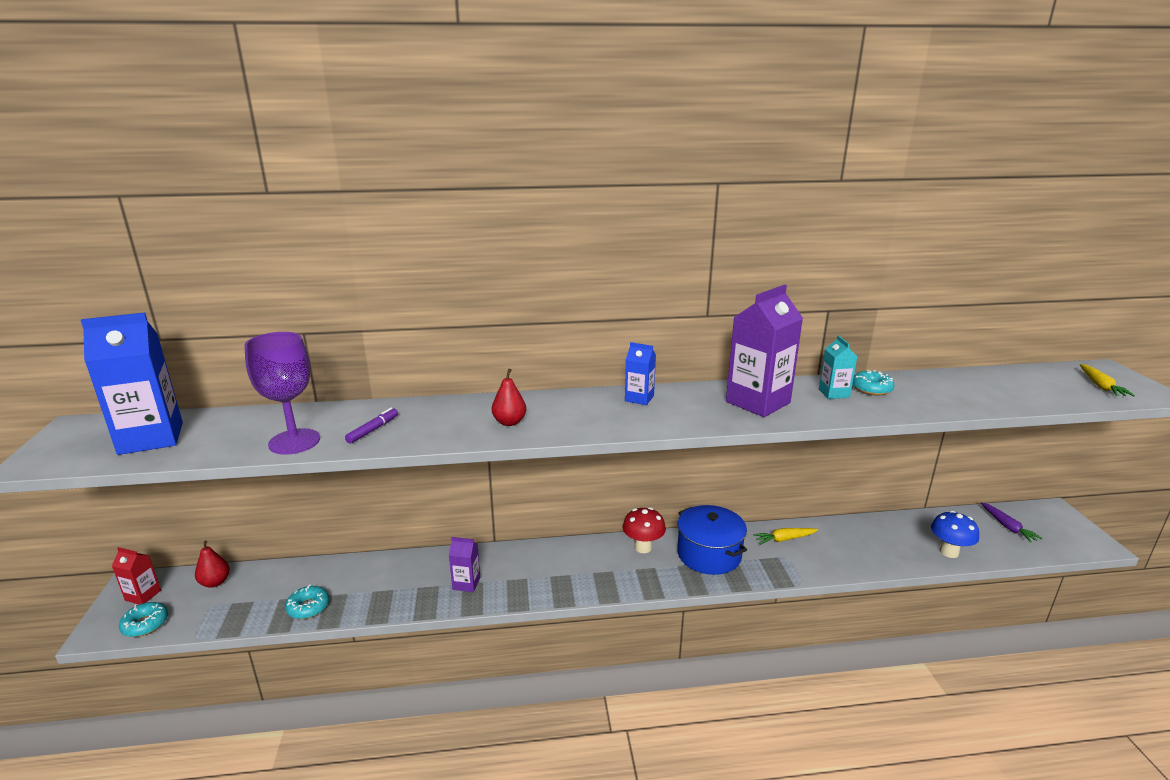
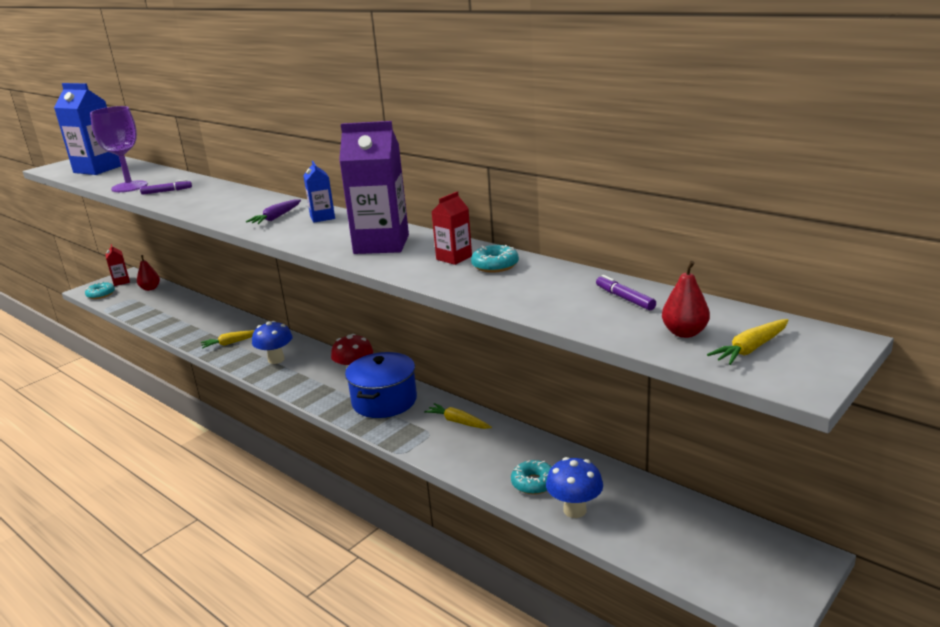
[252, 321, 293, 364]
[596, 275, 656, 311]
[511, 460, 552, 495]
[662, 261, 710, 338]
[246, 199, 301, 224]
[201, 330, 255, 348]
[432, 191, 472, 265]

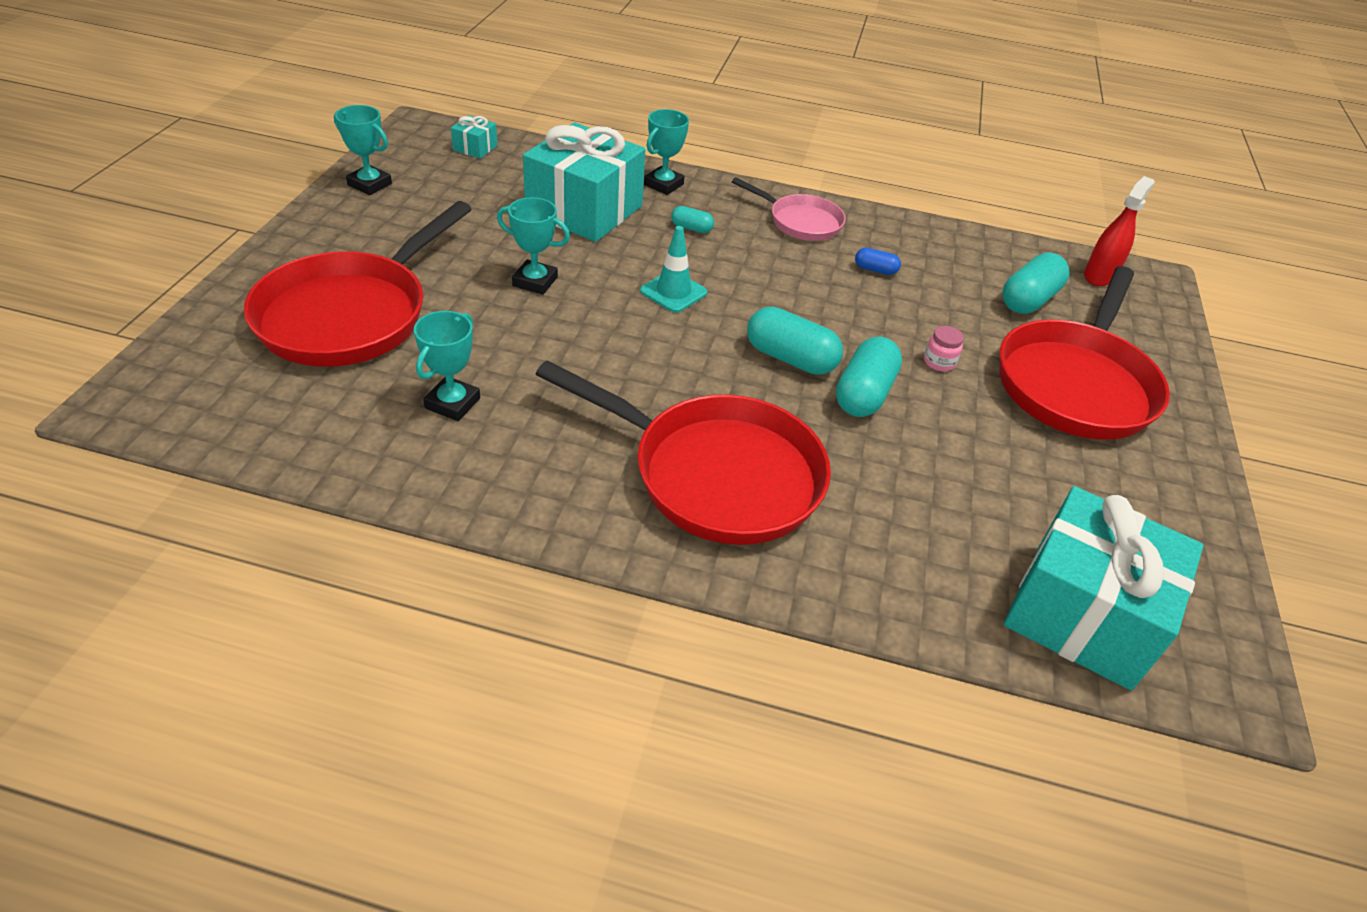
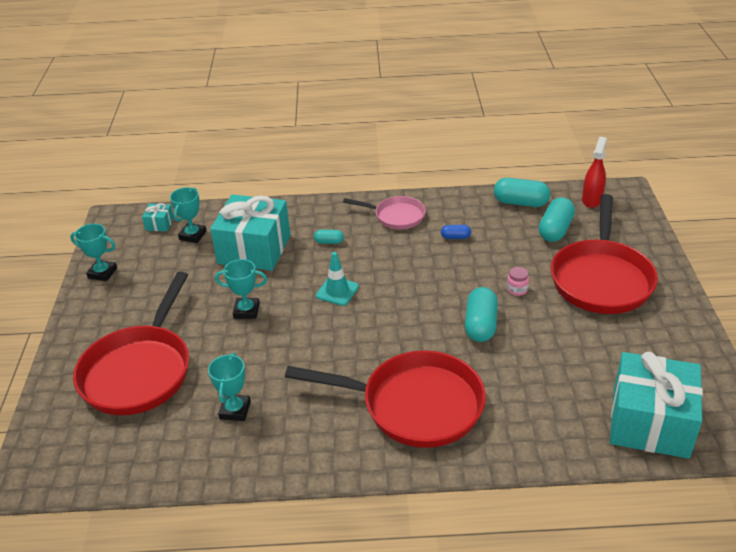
[170, 187, 207, 243]
[494, 178, 550, 207]

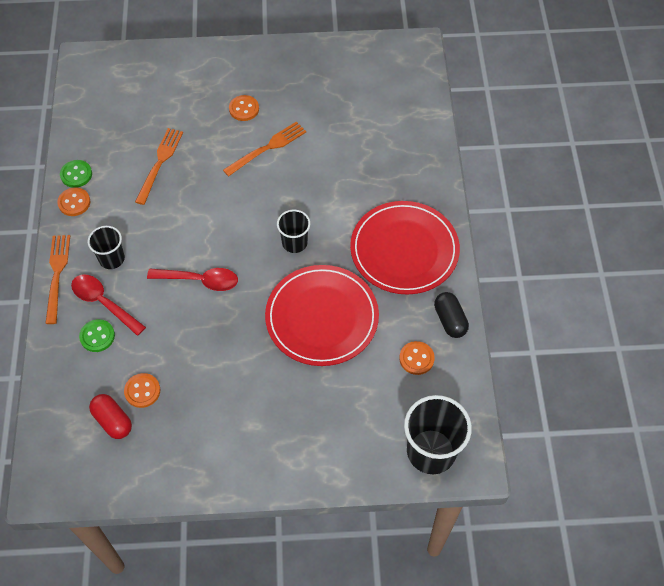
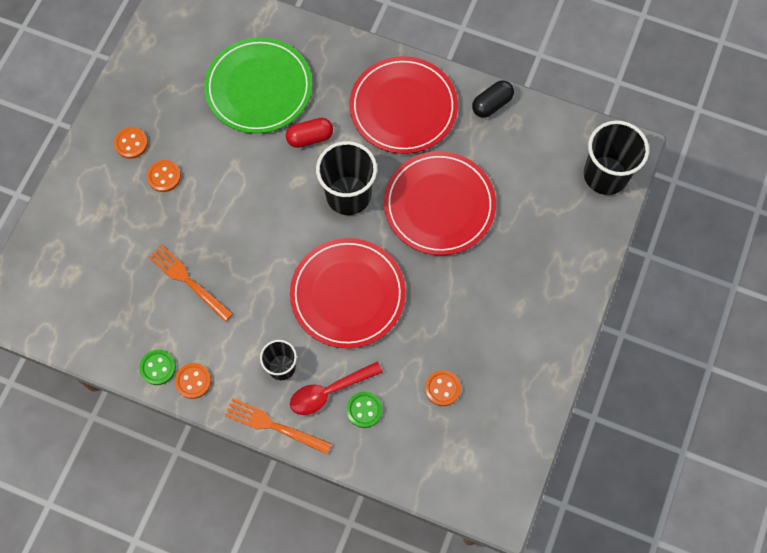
[223, 121, 306, 176] (first image)
[204, 37, 312, 134]
[286, 118, 333, 148]
[114, 127, 148, 159]
[290, 238, 406, 348]
[472, 80, 514, 118]
[316, 141, 377, 215]

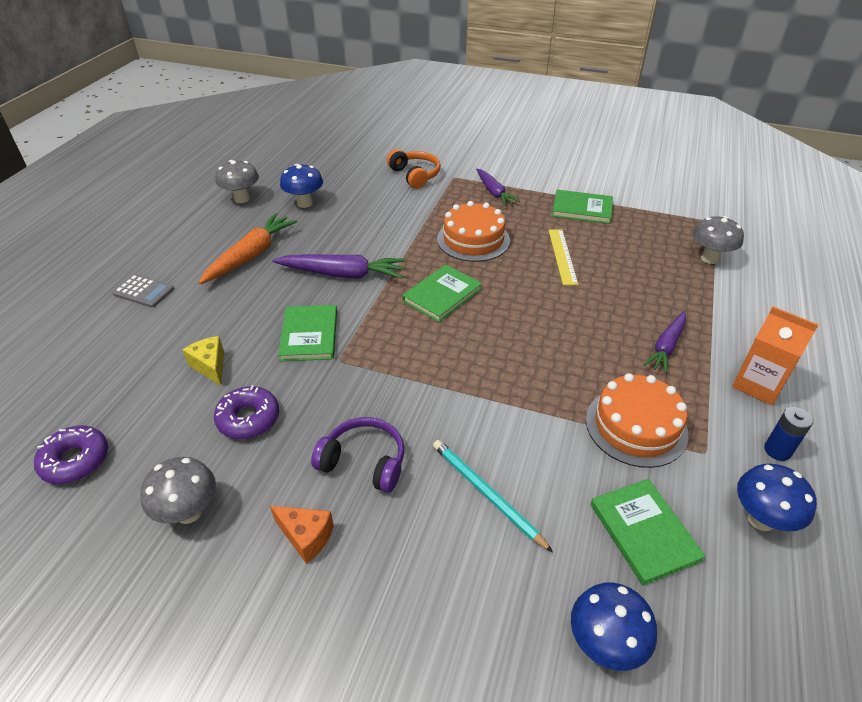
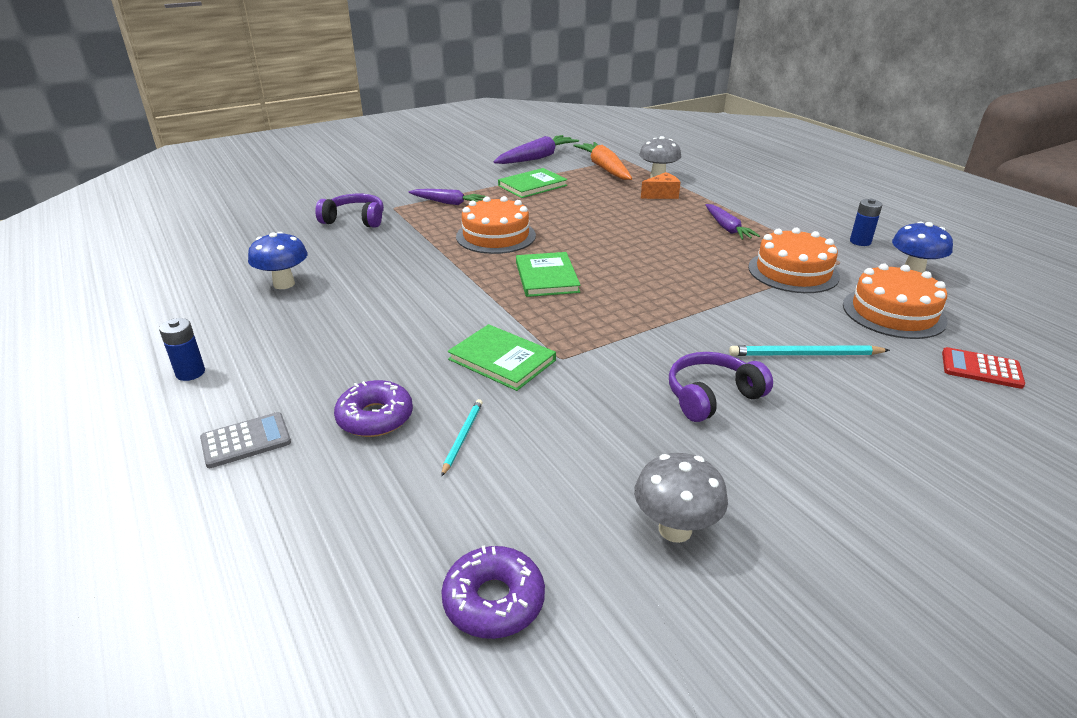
[215, 160, 259, 203] (first image)
[548, 229, 578, 285] (first image)
[732, 306, 819, 406] (first image)
[159, 318, 205, 381]
[573, 142, 632, 180]
[334, 380, 413, 437]
[641, 172, 681, 199]
[494, 135, 579, 164]
[441, 399, 483, 477]
[942, 347, 1025, 389]
[843, 263, 948, 339]
[315, 194, 384, 228]

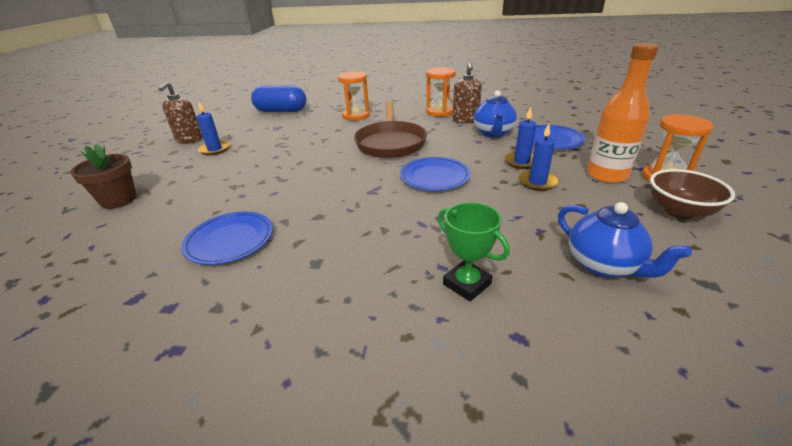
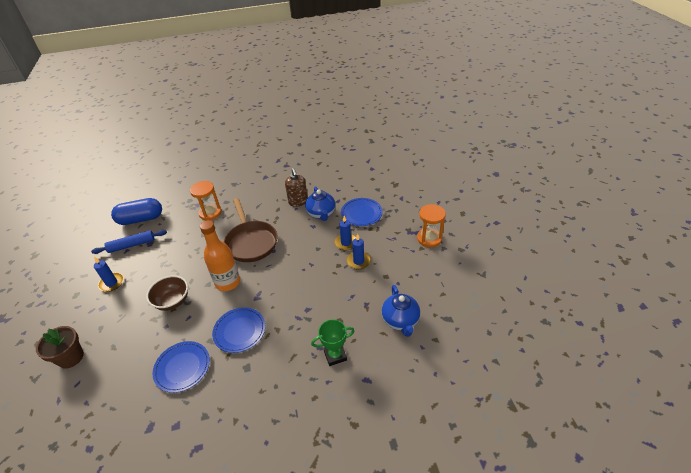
[158, 81, 203, 144] (first image)
[426, 67, 456, 117] (first image)
[91, 230, 167, 254]
[212, 307, 265, 353]
[200, 220, 240, 291]
[146, 275, 188, 311]
[311, 319, 354, 366]
[382, 285, 420, 337]

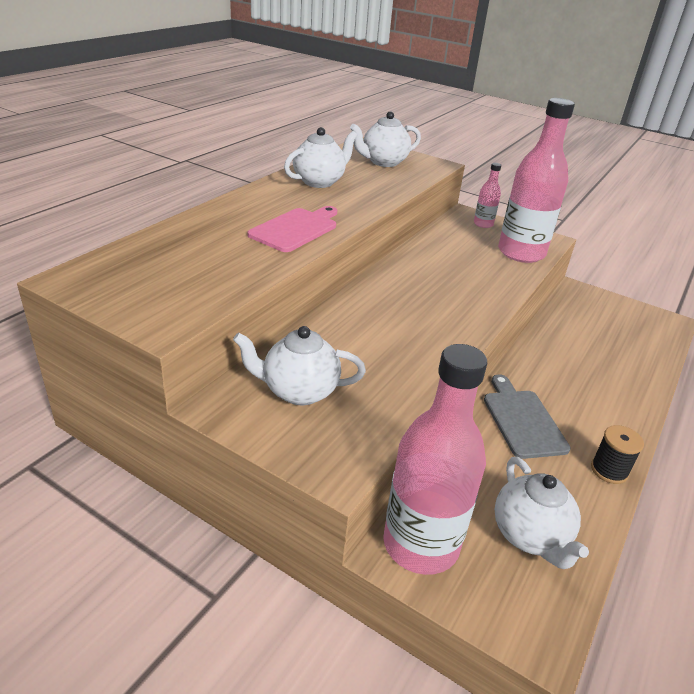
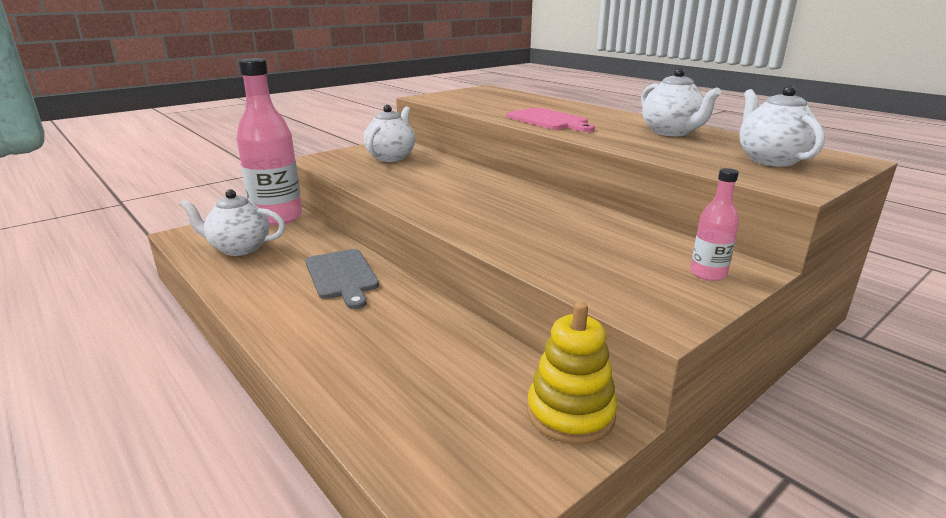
[498, 98, 575, 263] (first image)
[591, 425, 644, 484] (first image)
[527, 302, 617, 444]
[305, 249, 379, 309]

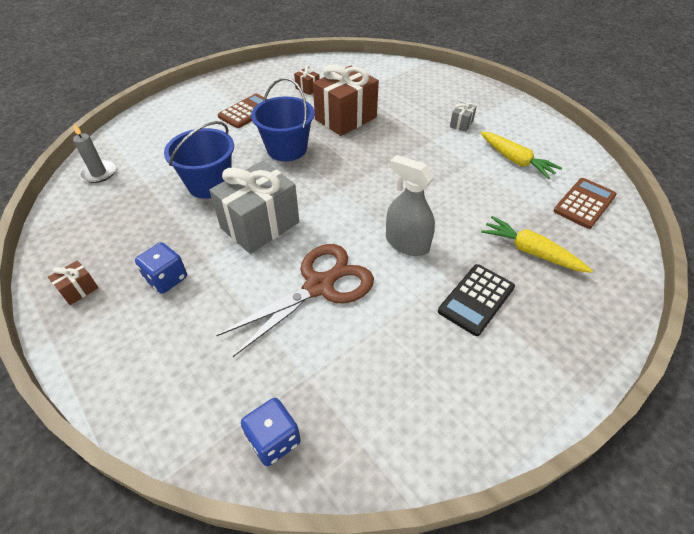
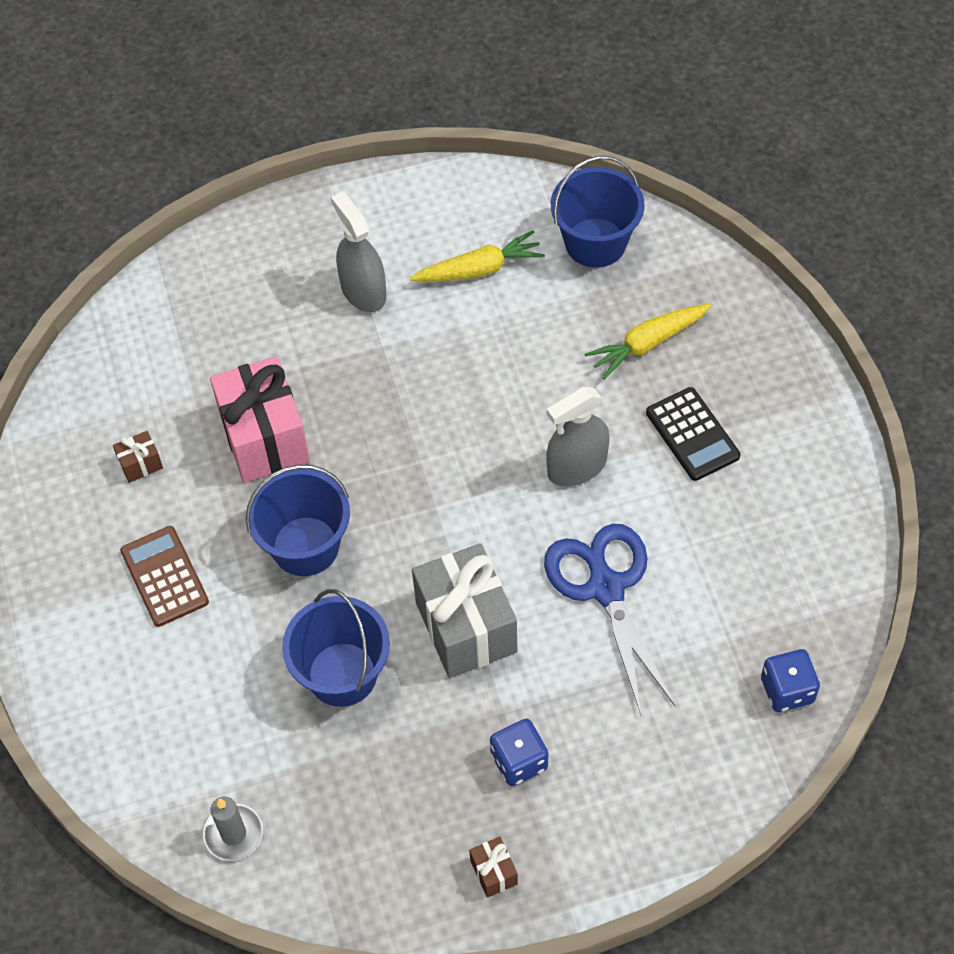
[331, 191, 386, 312]
[551, 156, 645, 268]
[544, 524, 675, 715]
[210, 356, 310, 483]

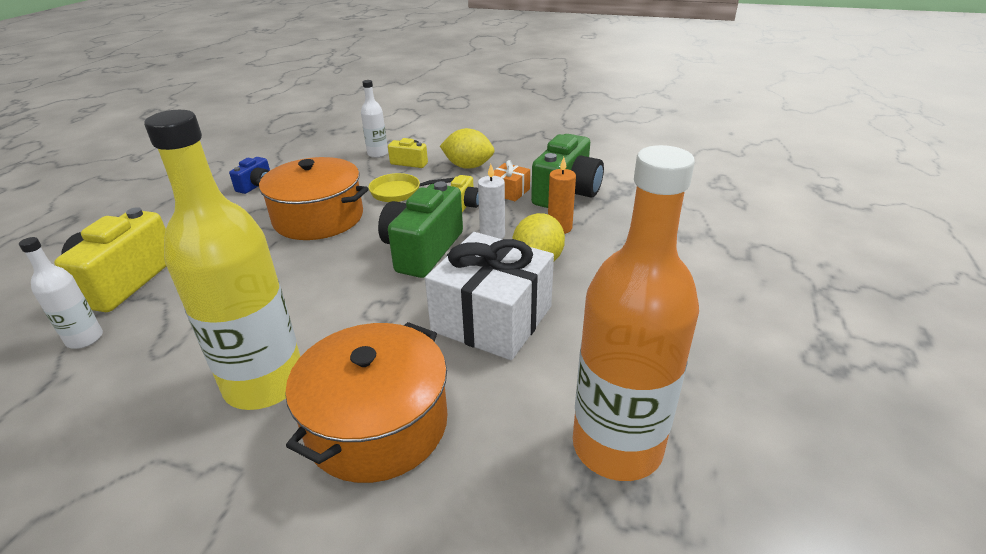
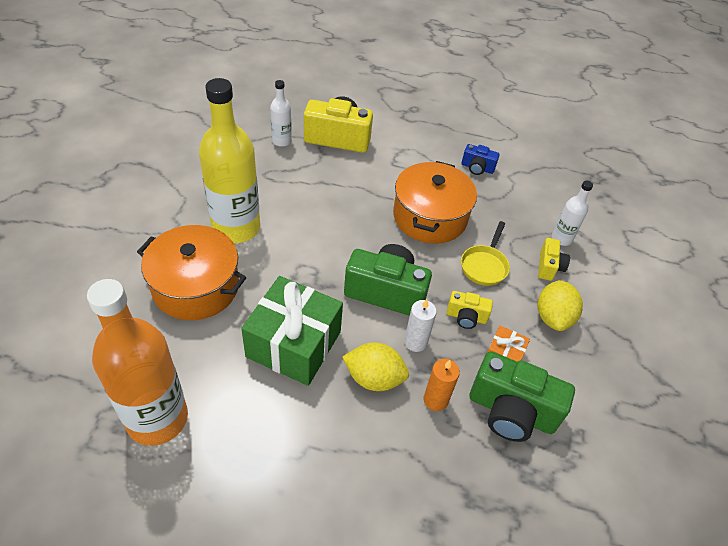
[241, 276, 343, 386]
[461, 221, 510, 286]

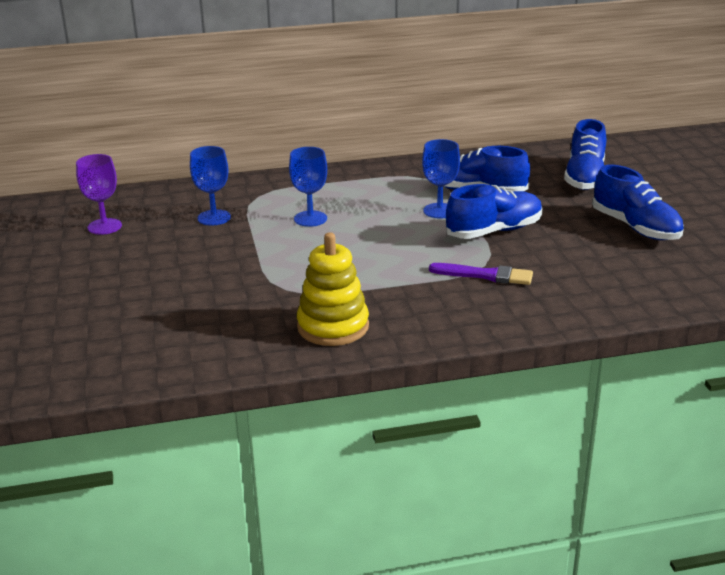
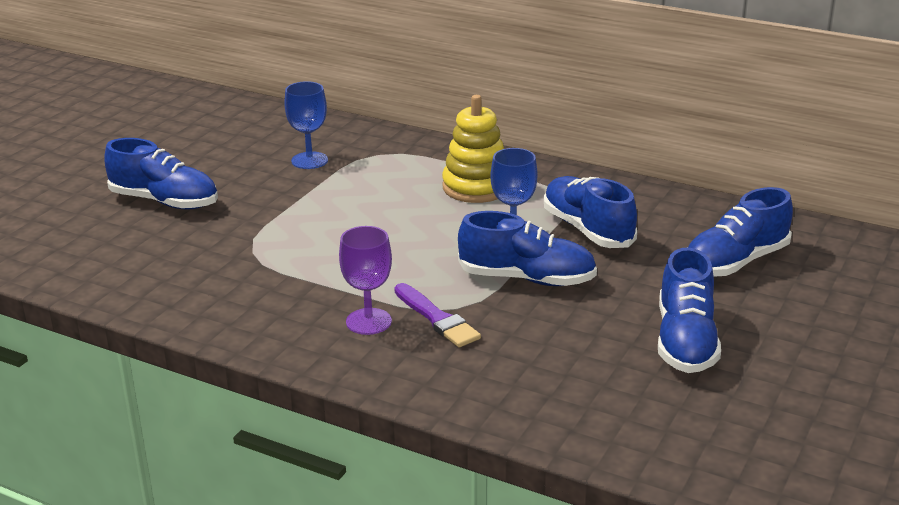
[289, 147, 327, 227] (first image)
[104, 138, 218, 210]
[339, 226, 392, 335]
[442, 95, 504, 203]

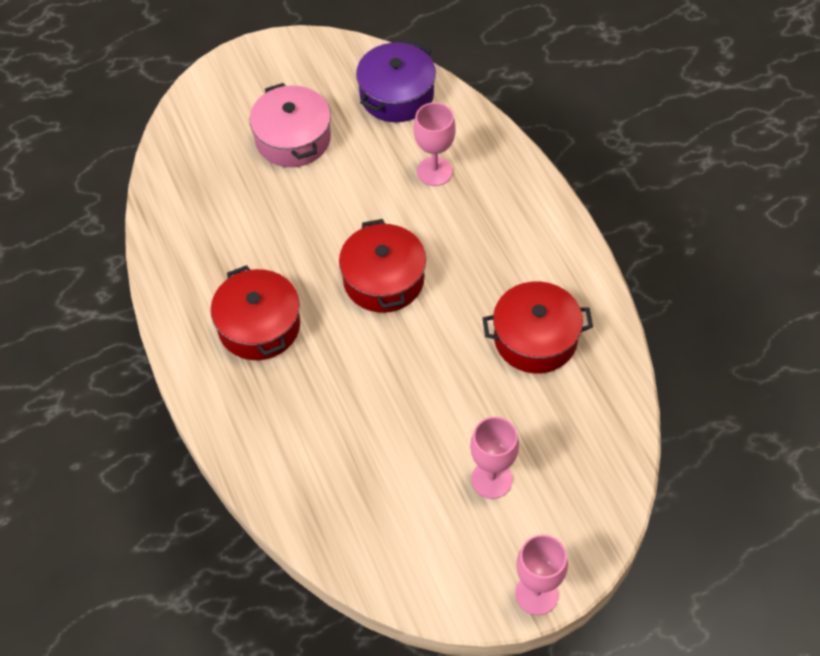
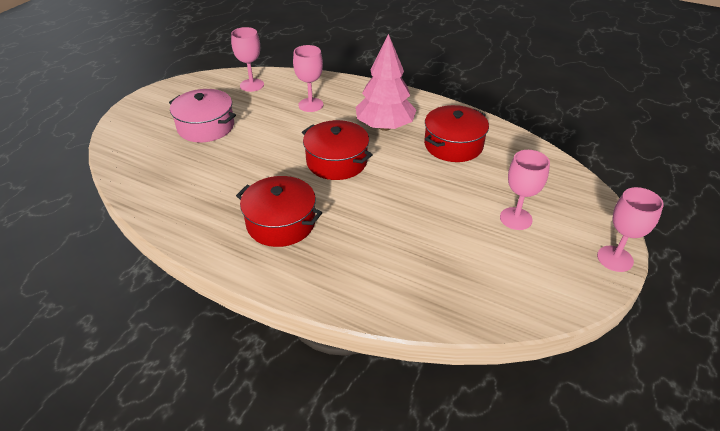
[356, 34, 416, 131]
[231, 27, 264, 92]

